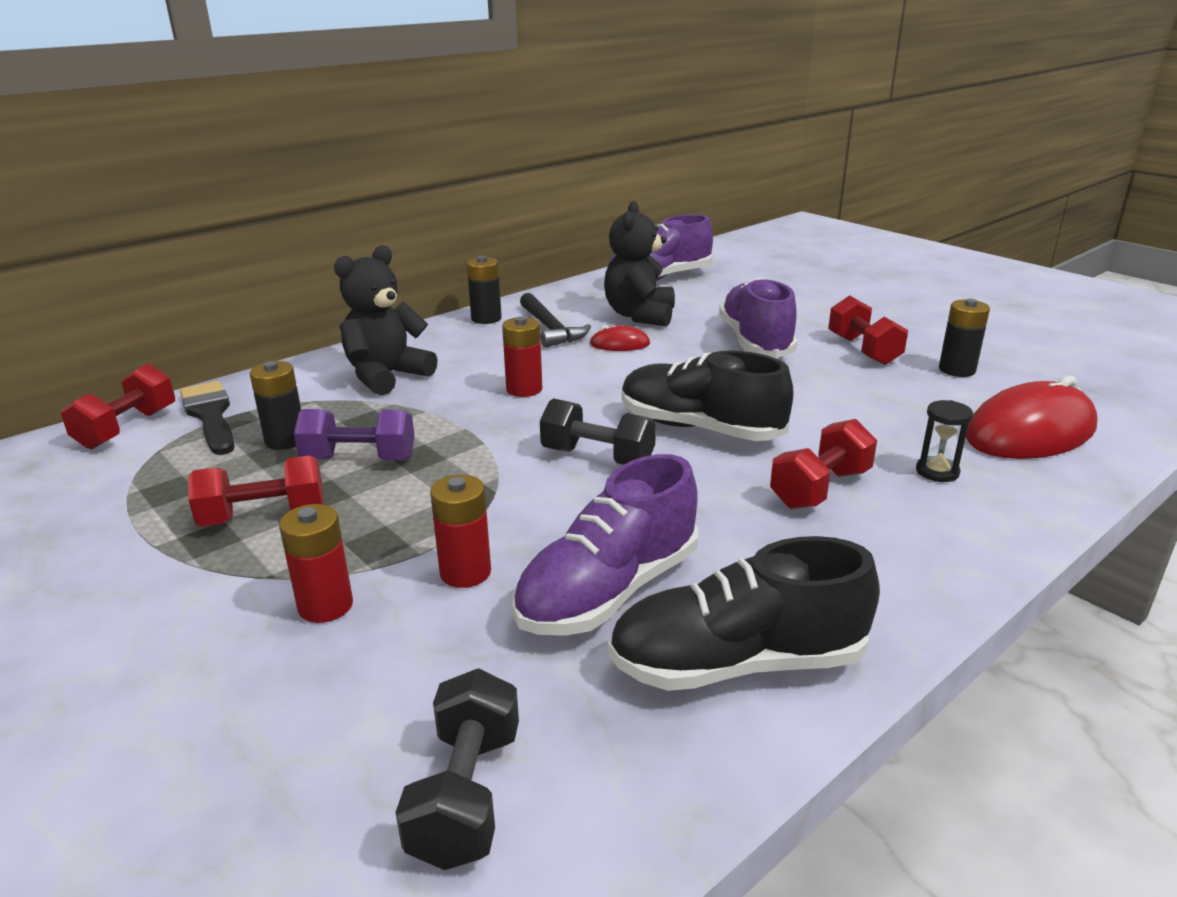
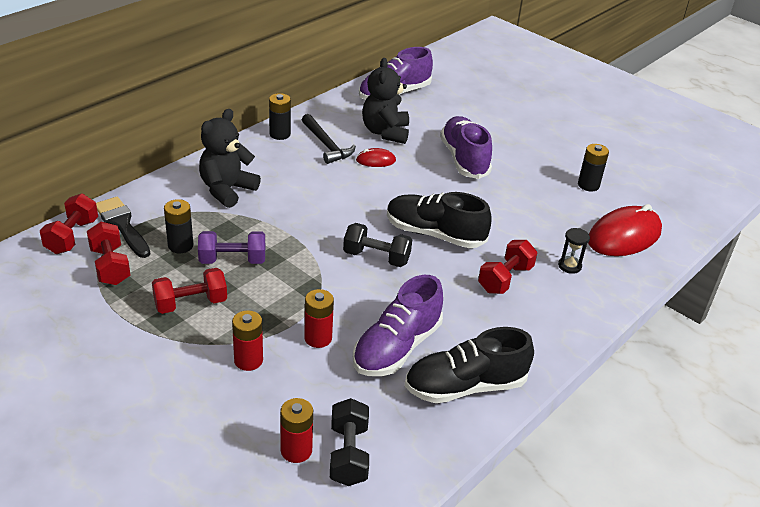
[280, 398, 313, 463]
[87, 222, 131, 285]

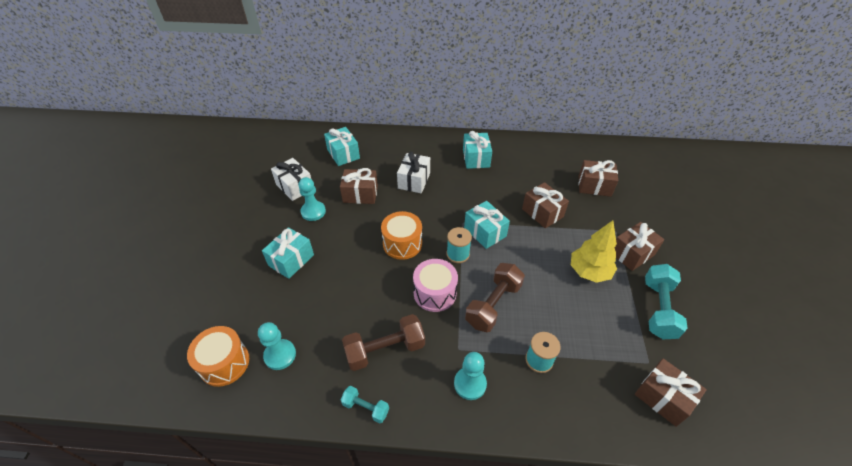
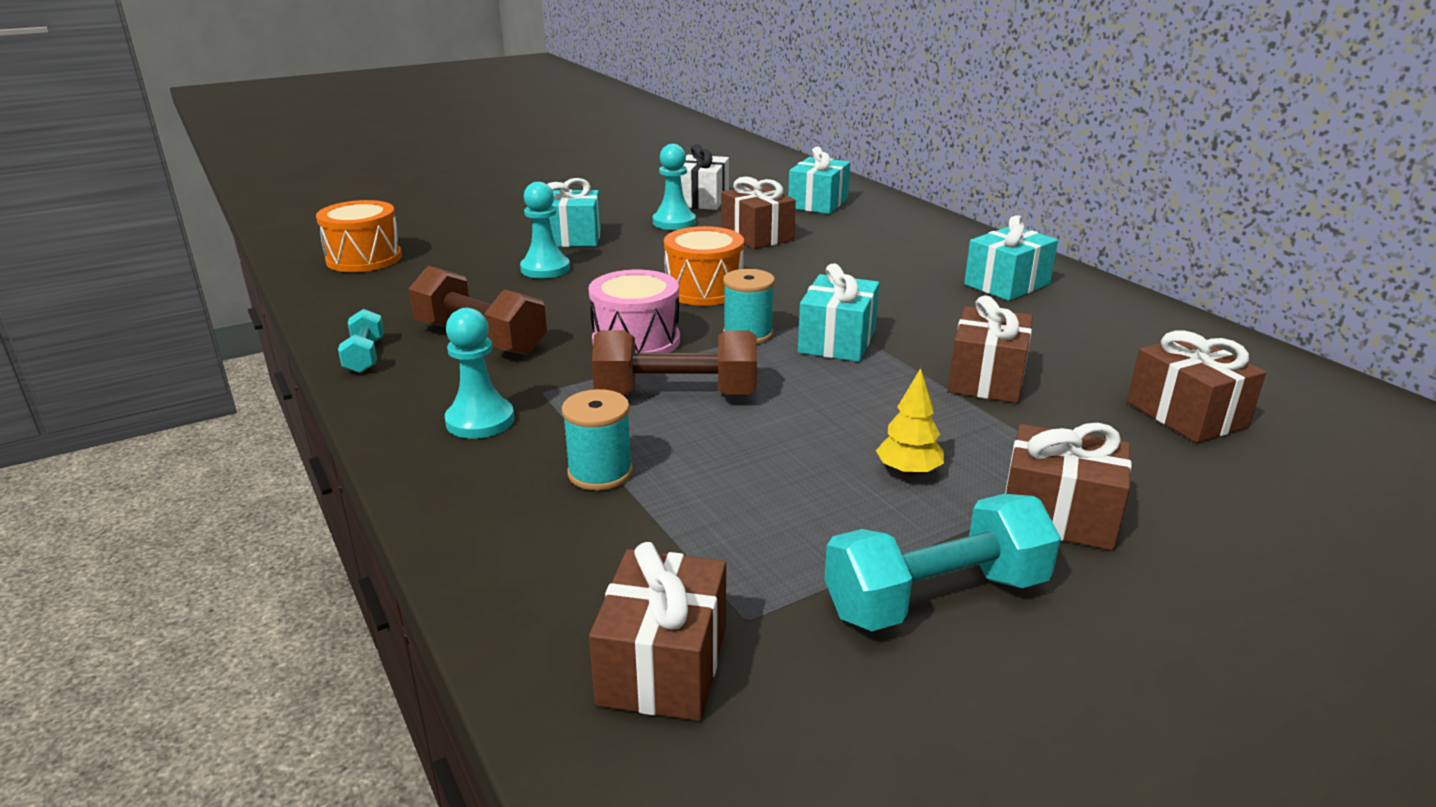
[397, 152, 430, 193] (first image)
[520, 182, 570, 278]
[876, 368, 944, 476]

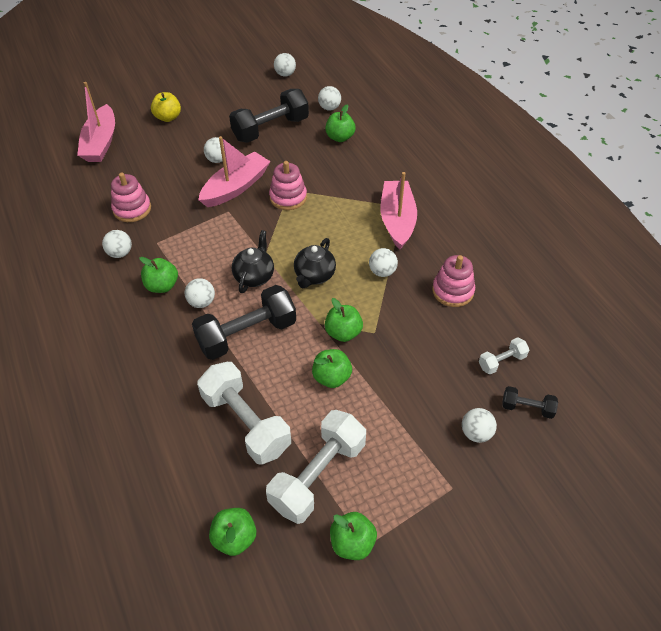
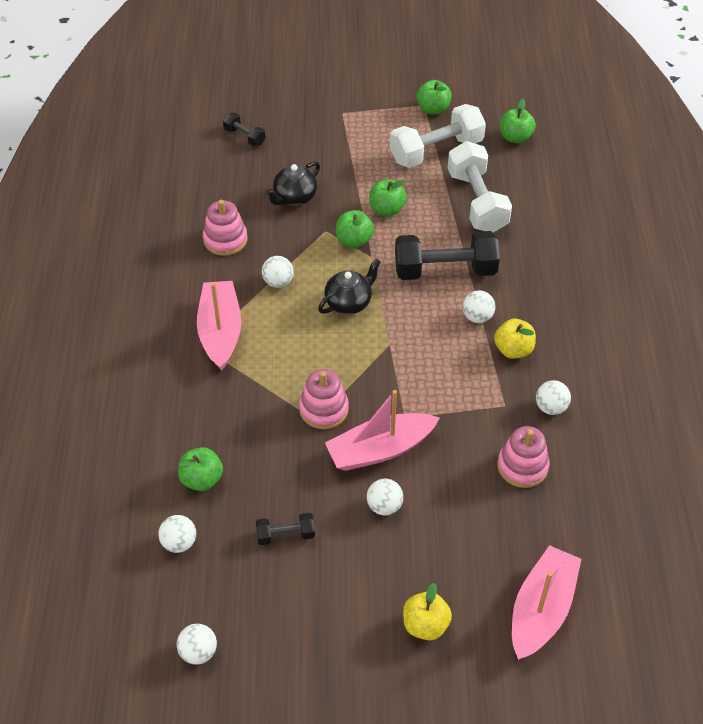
[462, 408, 497, 443] (first image)
[479, 337, 529, 374] (first image)
[266, 161, 320, 206]
[494, 319, 536, 359]
[197, 281, 241, 370]
[256, 513, 315, 545]

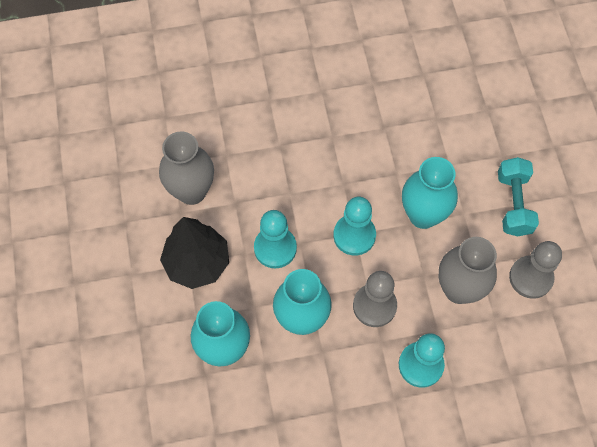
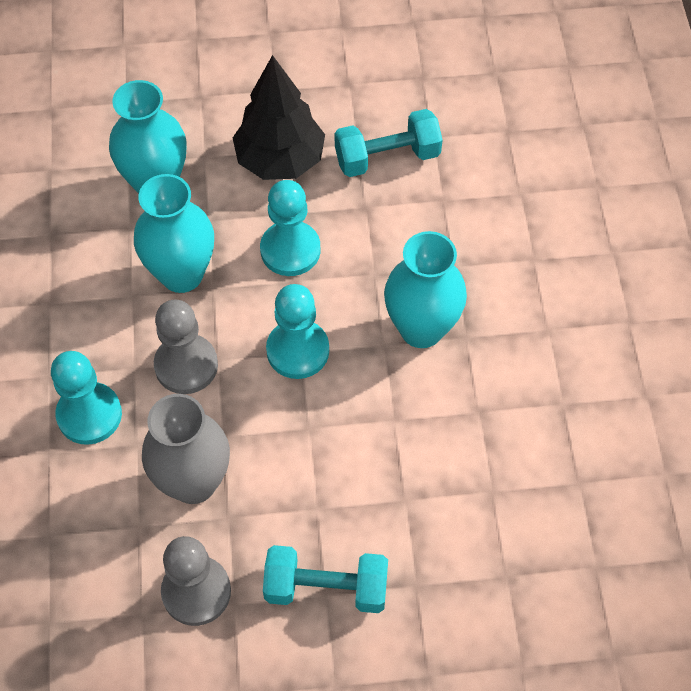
[384, 231, 467, 348]
[335, 109, 443, 177]

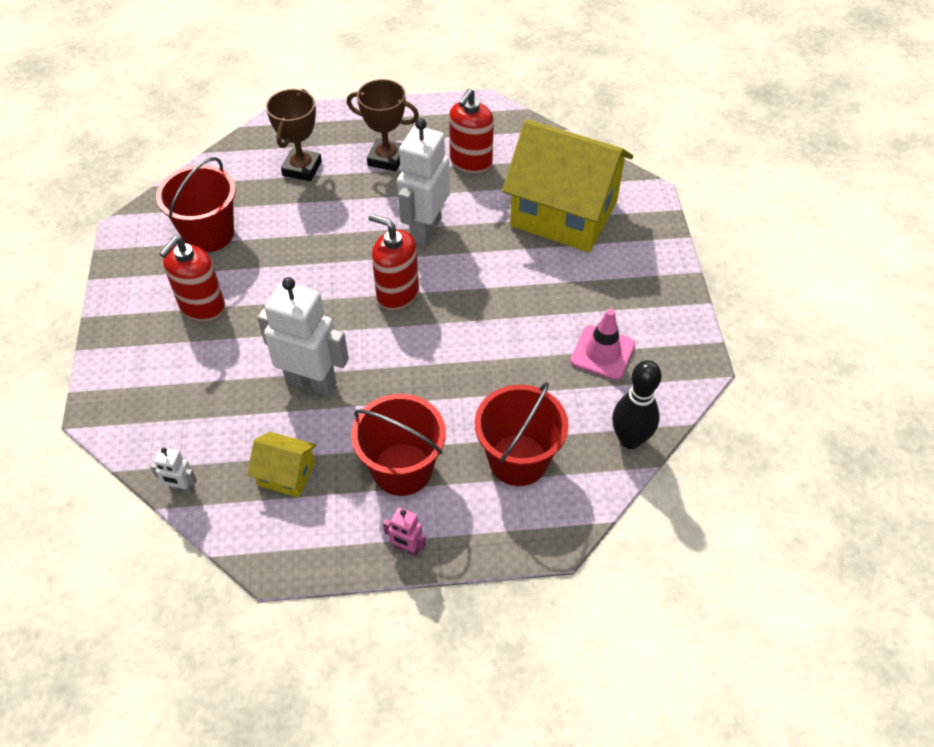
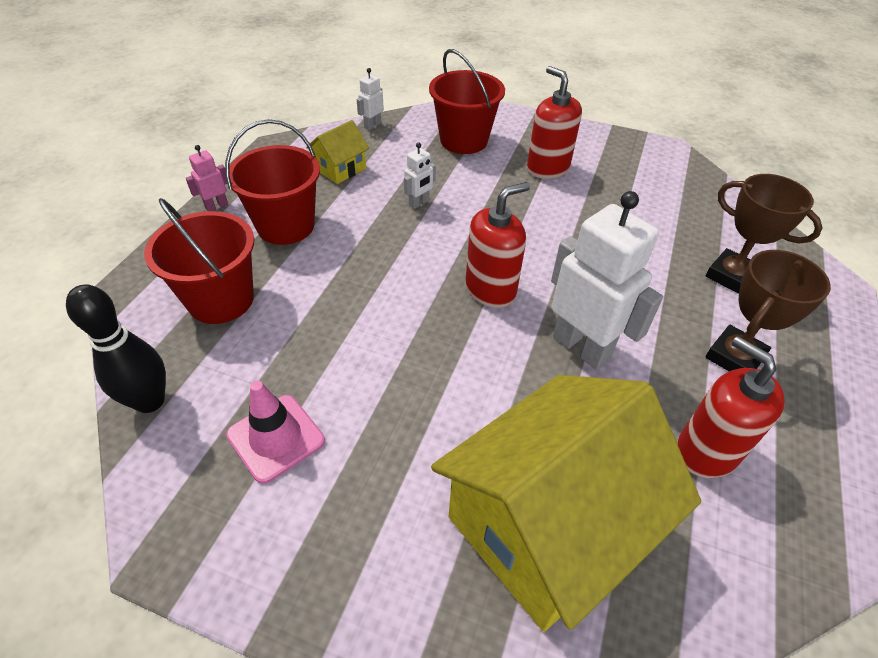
[429, 49, 505, 154]
[404, 143, 436, 209]

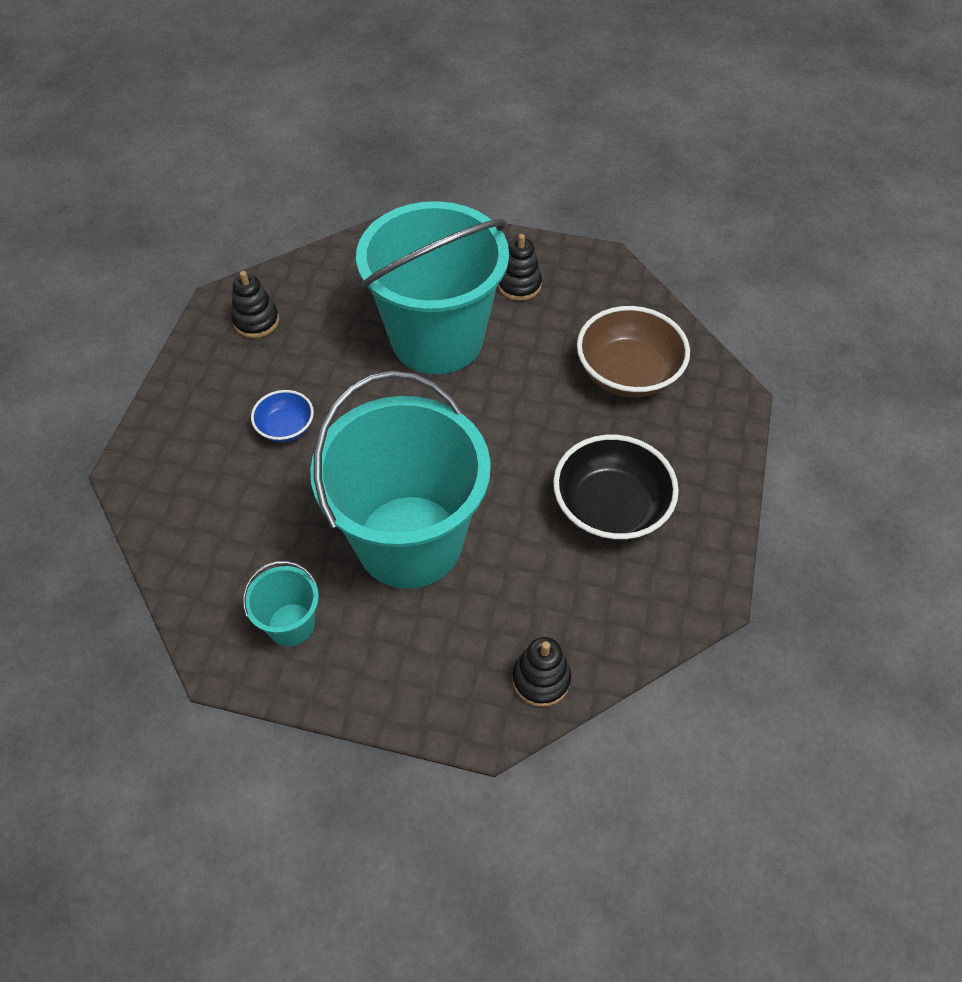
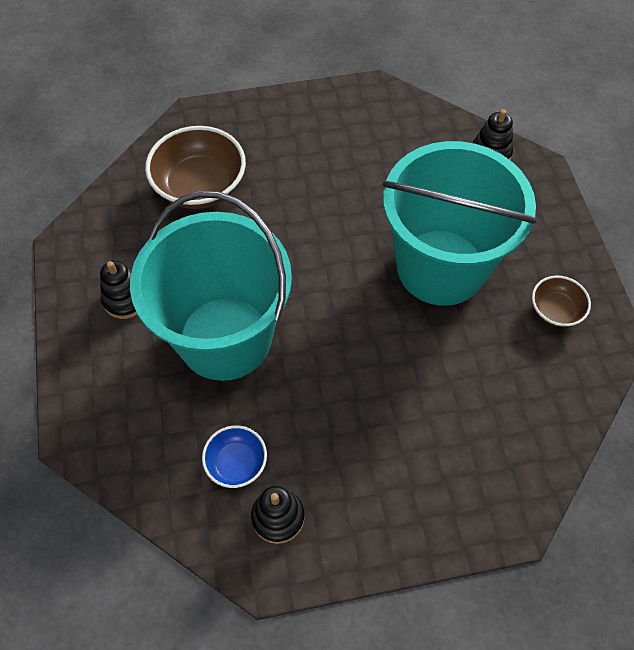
[553, 435, 679, 542] (first image)
[202, 425, 267, 488]
[532, 276, 591, 327]

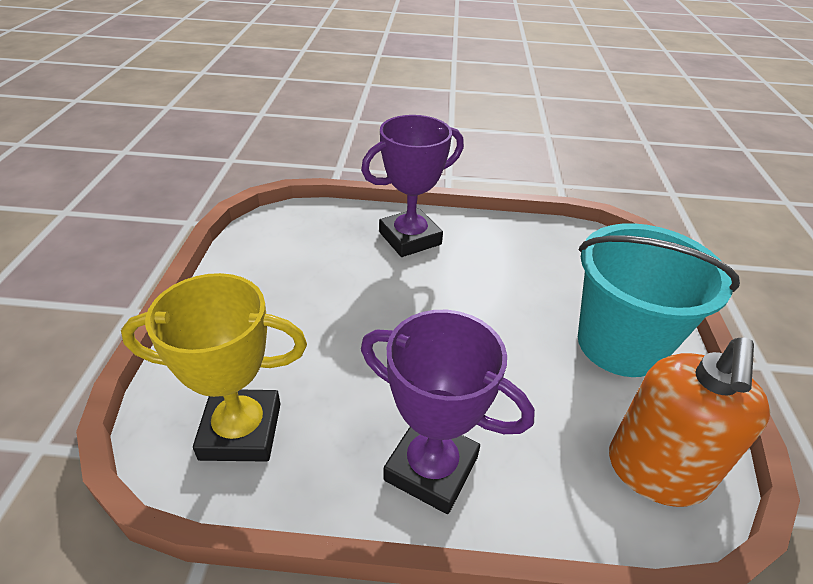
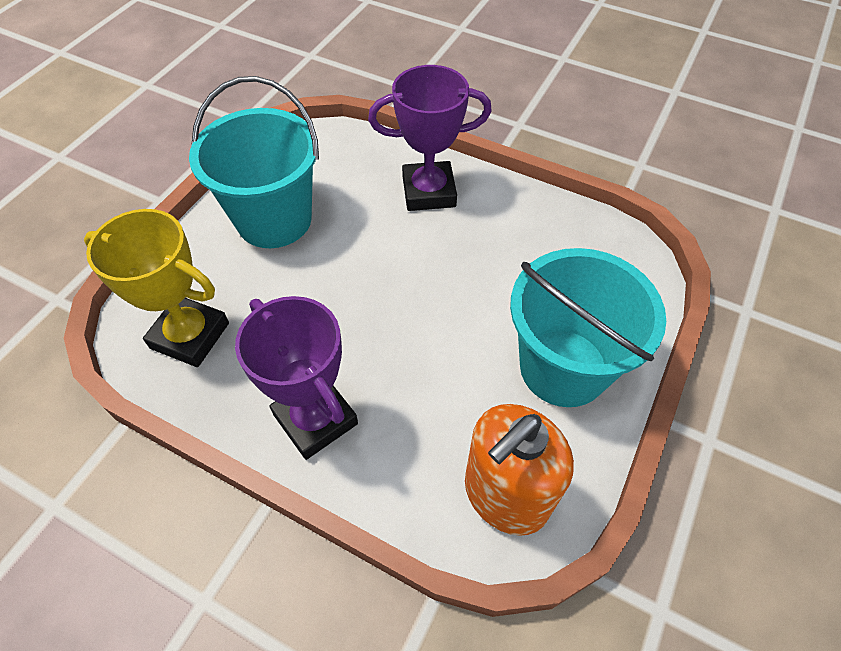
[189, 76, 319, 248]

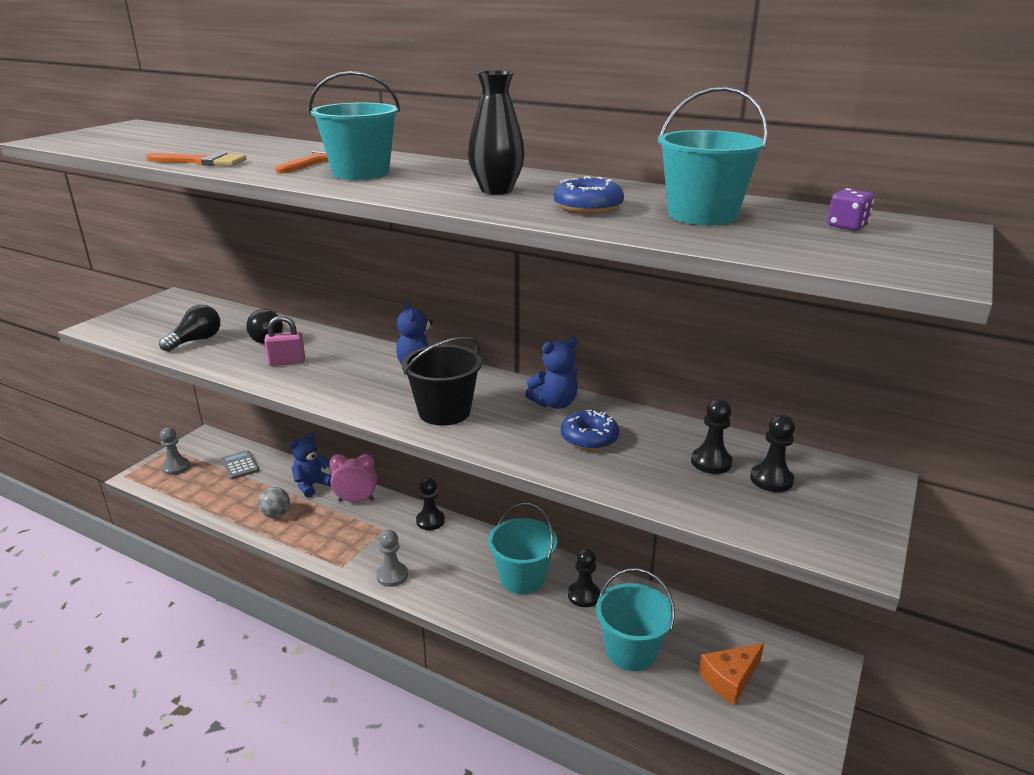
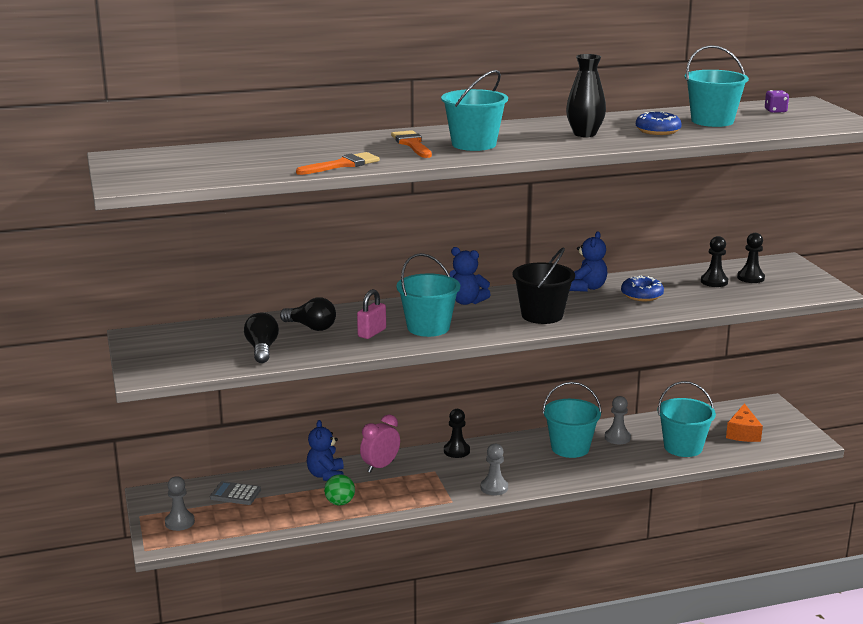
[396, 253, 460, 337]
[324, 474, 355, 506]
[605, 396, 631, 444]

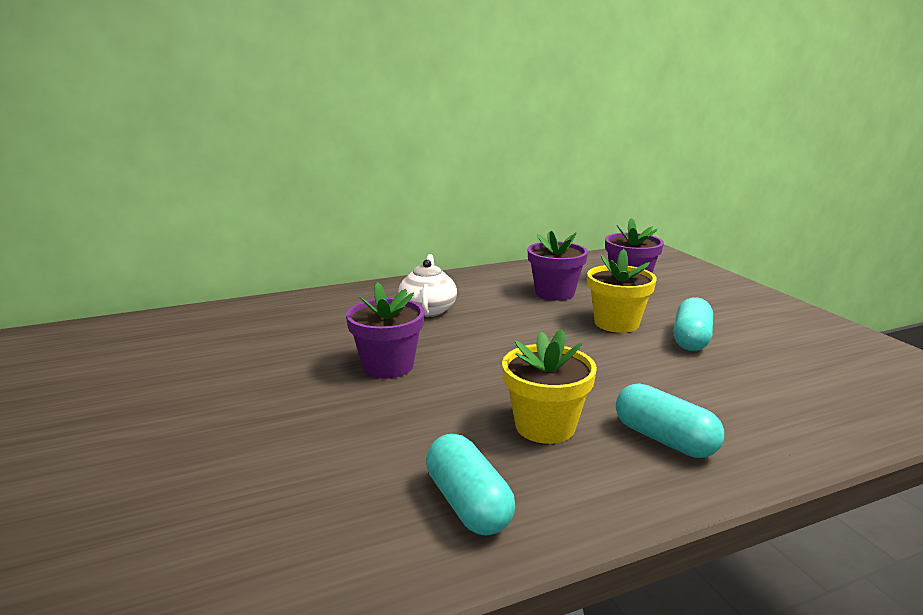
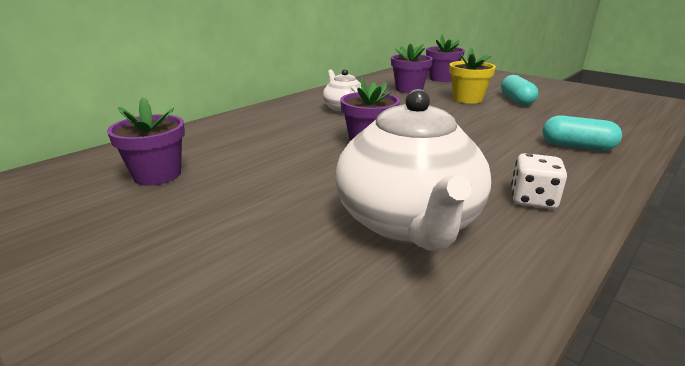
[502, 329, 597, 444] (first image)
[107, 97, 185, 186]
[335, 89, 491, 251]
[511, 153, 567, 209]

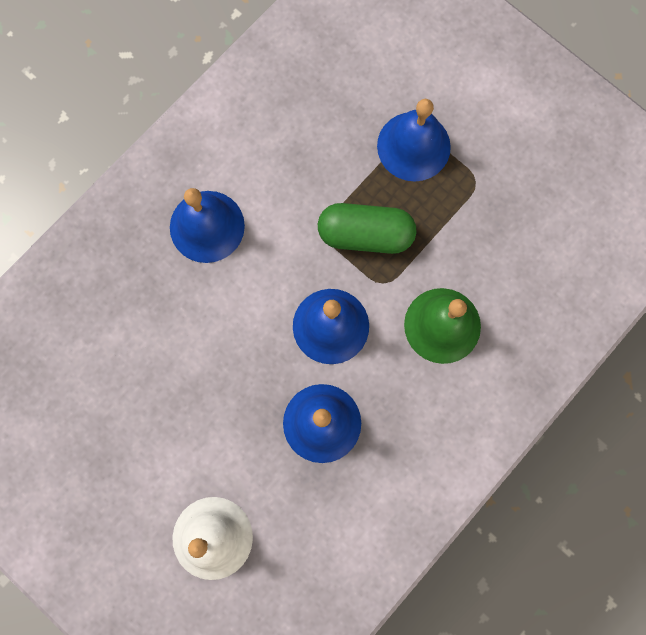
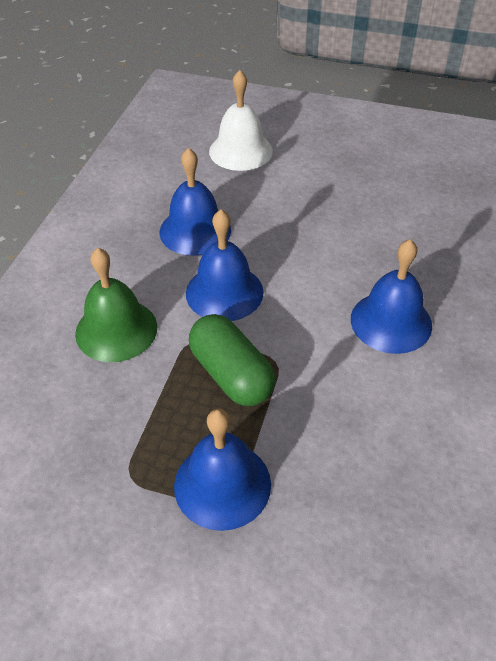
[189, 314, 275, 406]

